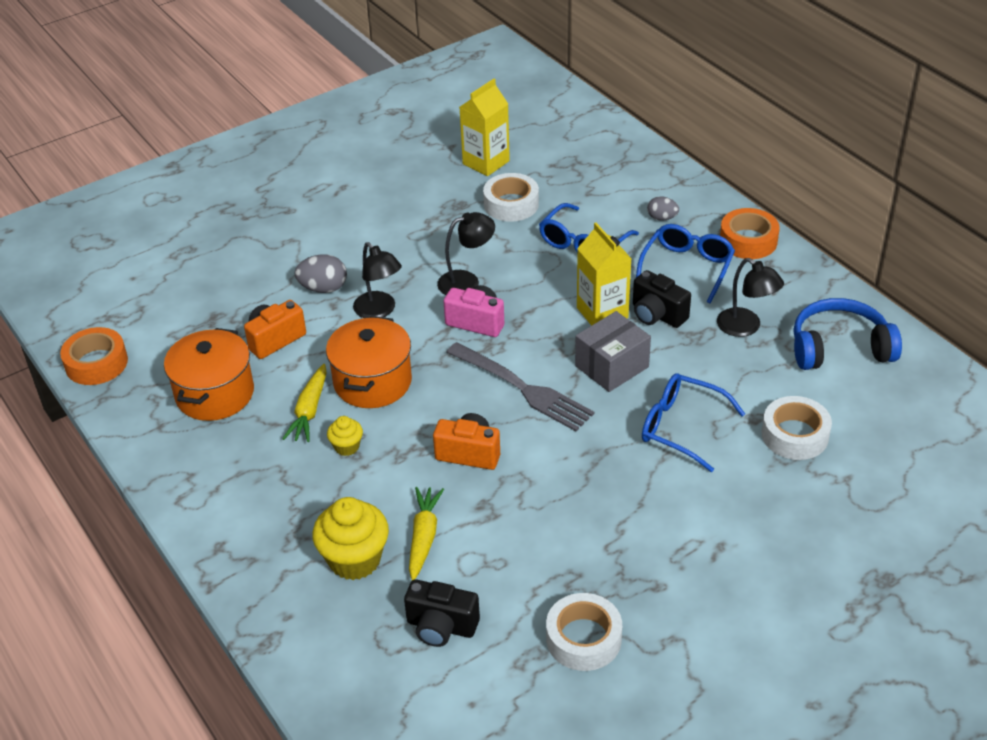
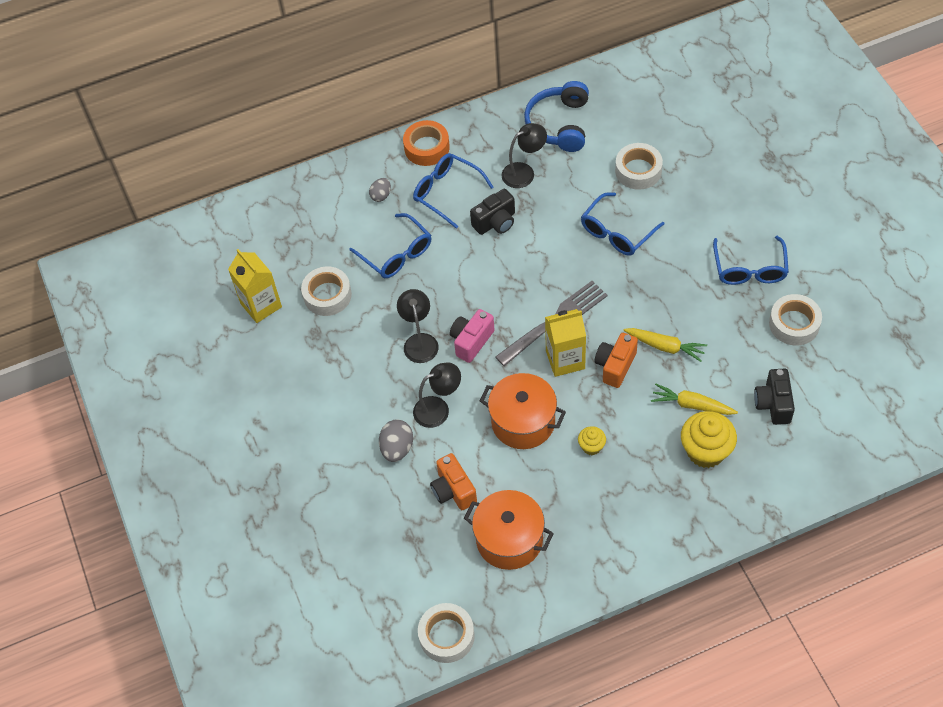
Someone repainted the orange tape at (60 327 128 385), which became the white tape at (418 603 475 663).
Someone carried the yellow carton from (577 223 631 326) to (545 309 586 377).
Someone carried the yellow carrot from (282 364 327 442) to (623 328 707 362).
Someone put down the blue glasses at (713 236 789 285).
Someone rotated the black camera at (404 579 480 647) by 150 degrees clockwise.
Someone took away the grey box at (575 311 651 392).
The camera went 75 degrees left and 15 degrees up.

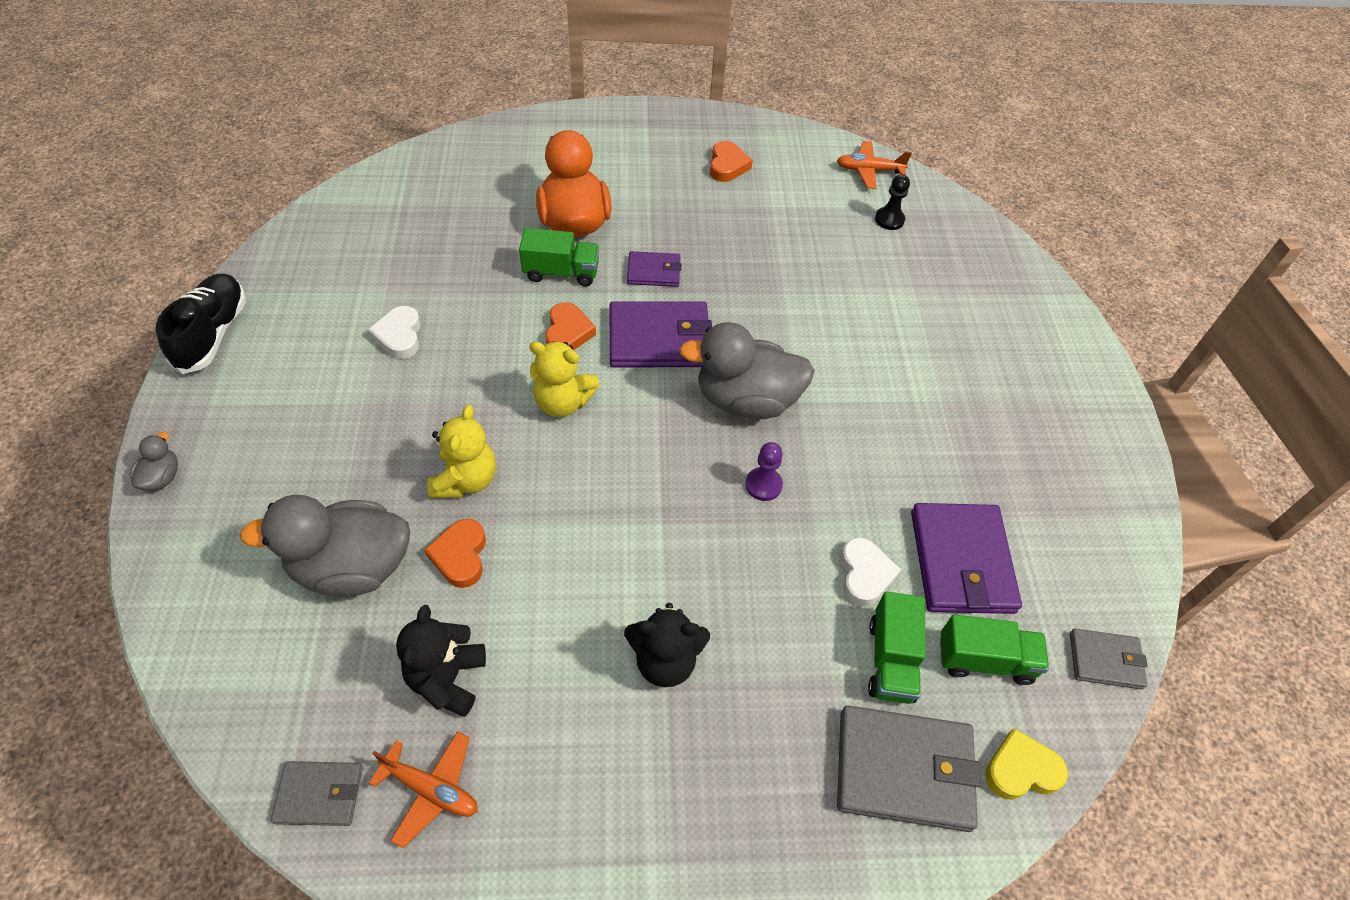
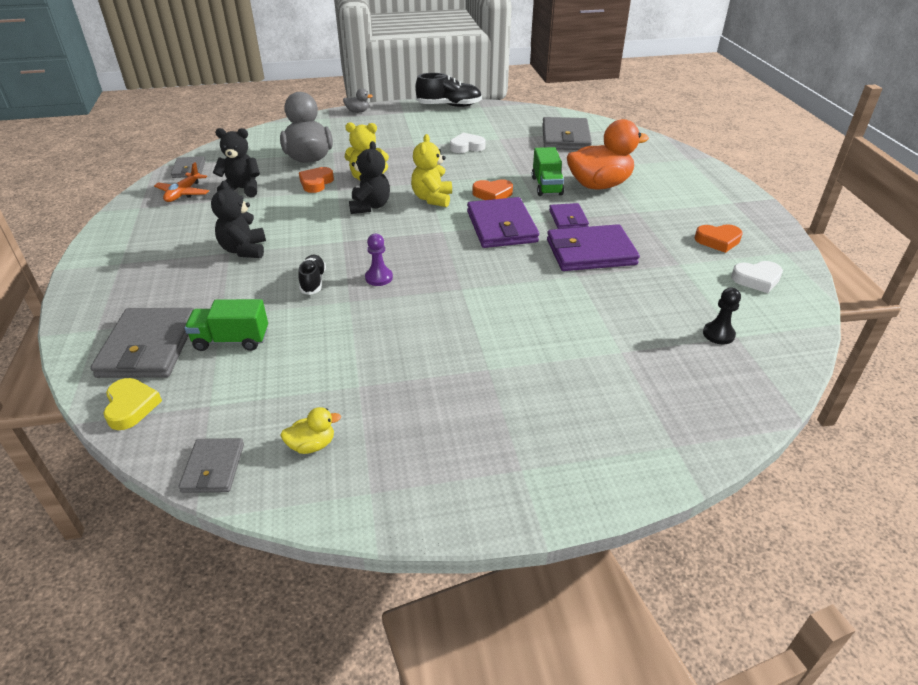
Someone put down the yellow duck at (280 407 341 454).
Someone put down the black shoe at (298 255 326 295).
Someone rotated the orange heart at (424 519 486 588) by 60 degrees counterclockwise.
Someone put down the black teddy bear at (349 141 390 214).
Someone put down the grey wallet at (542 117 592 150).
Someone carried the purple wallet from (911 503 1022 614) to (547 224 640 271).
Someone carried the white heart from (840 537 901 607) to (731 261 783 293).
Someone took away the grey duck at (679 322 815 419).
Someone took away the orange plane at (837 141 912 189).
Someone took away the green truck at (940 615 1049 685).
The camera went 85 degrees right and 15 degrees down.

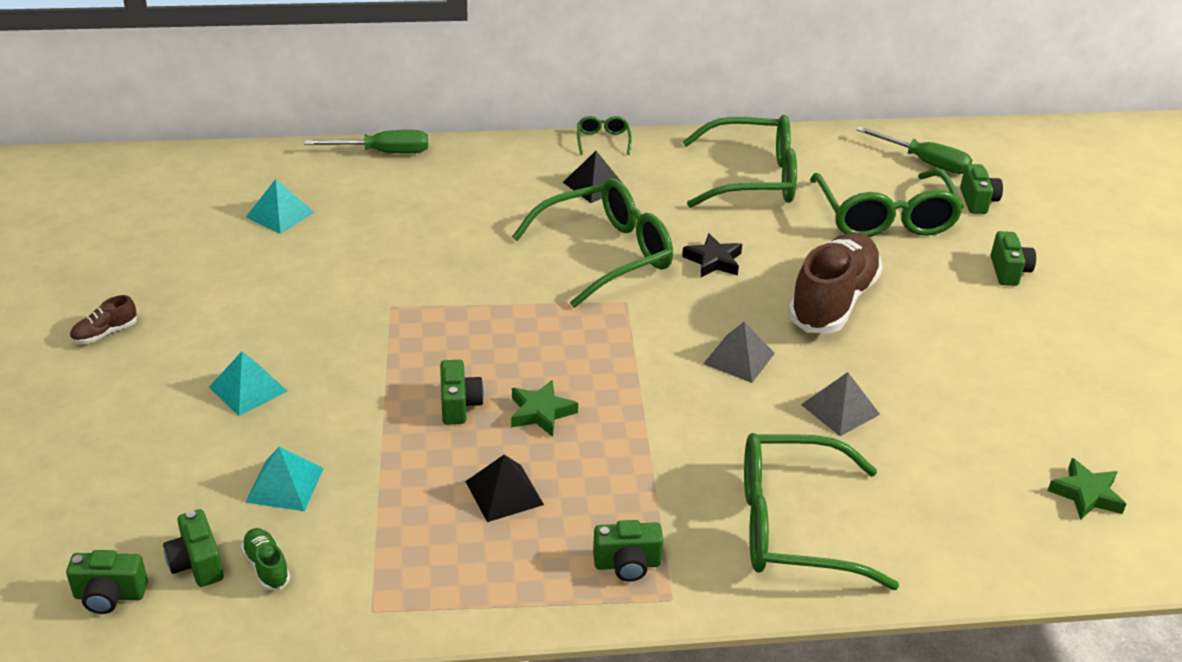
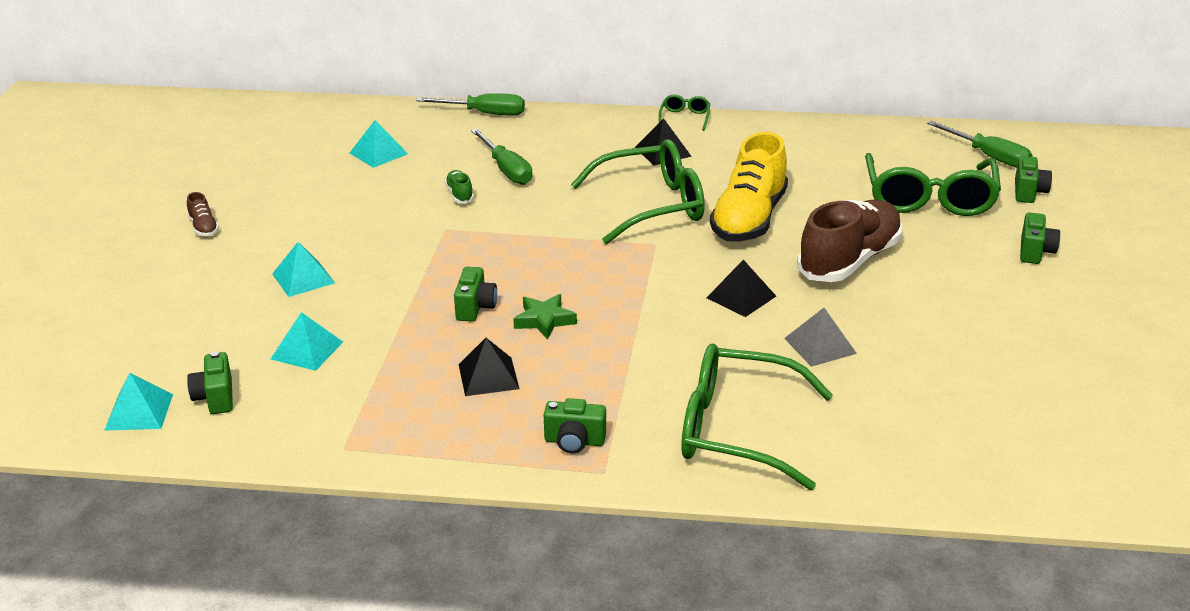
Someone swapped the green camera at (66 550 148 614) for the turquoise pyramid at (104 373 173 431).
Someone rotated the brown shoe at (70 295 137 344) by 90 degrees counterclockwise.
Someone carried the green shoe from (241 528 290 590) to (445 170 474 203).
Someone put down the green screwdriver at (471 129 532 185).
Someone repainted the grey pyramid at (703 322 775 383), which became the black pyramid at (706 260 776 317).
Someone swapped the black star at (682 233 742 278) for the yellow shoe at (710 132 788 242).
Someone took away the green glasses at (683 115 797 208).
Someone took away the green star at (1048 458 1126 520).
The camera went 15 degrees right and 5 degrees down.

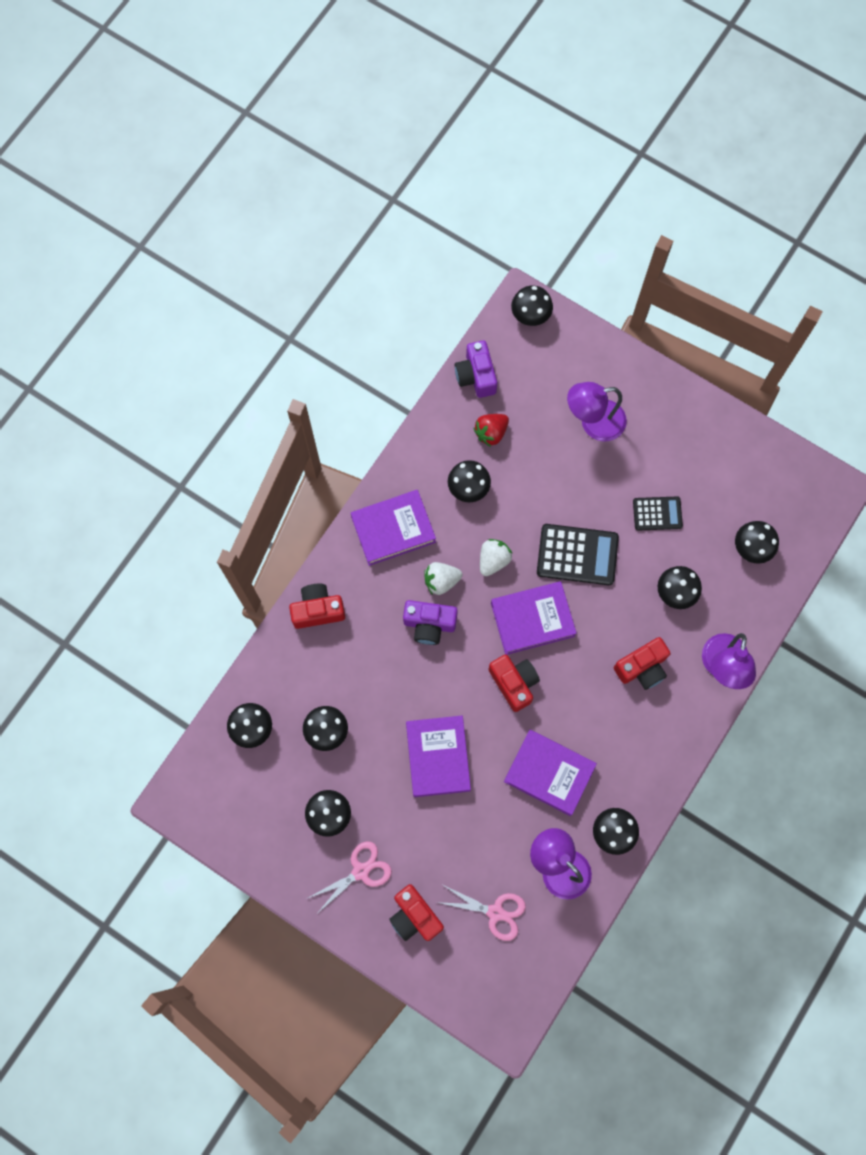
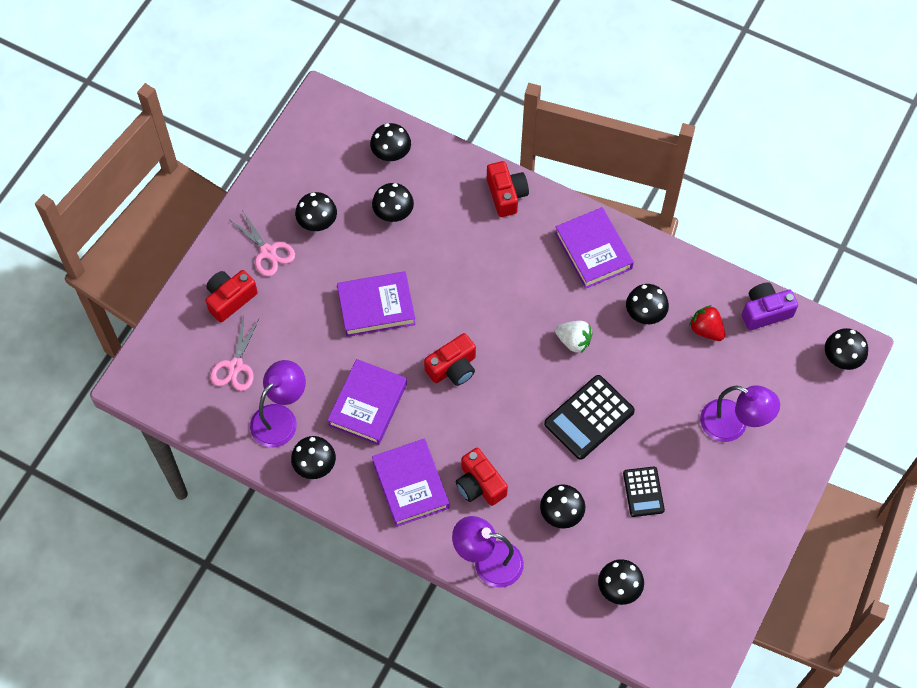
Someone carried the purple book from (491 581 577 655) to (372 439 449 527).
Someone rotated the black calculator at (537 524 619 585) by 45 degrees clockwise.
Someone rotated the purple lamp at (567 382 627 442) by 135 degrees clockwise.
Someone took away the purple camera at (403 600 458 645).
Someone took away the white strawberry at (424 562 462 595).
The camera went 85 degrees right and 10 degrees down.

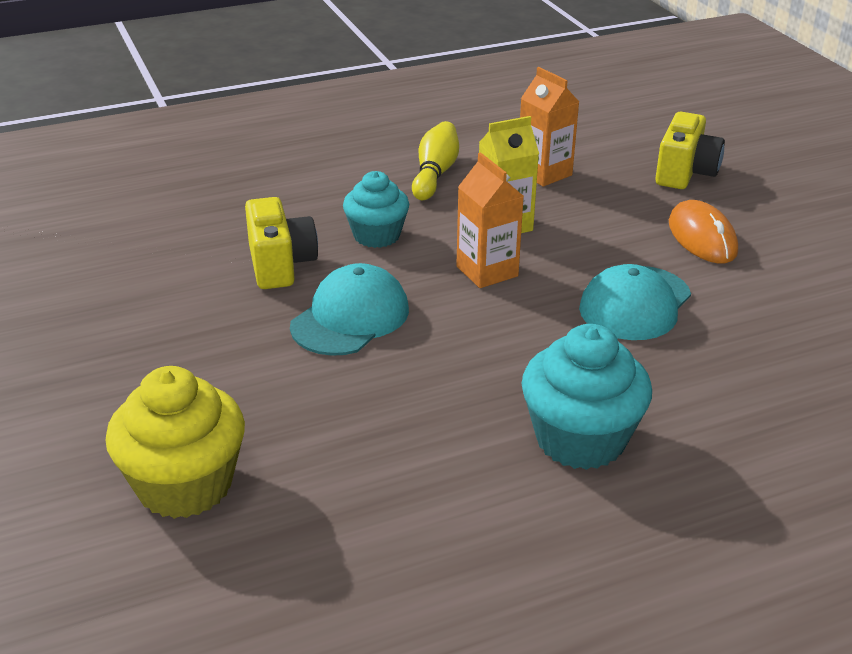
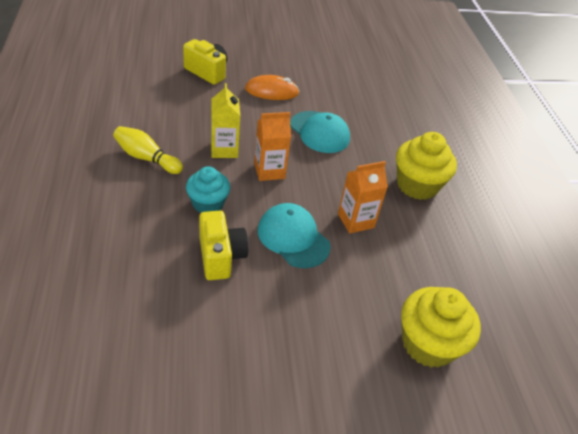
Someone rotated the yellow camera at (245 197 318 289) by 75 degrees clockwise.
Someone carried the orange carton from (520 67 579 187) to (338 161 388 233).
Someone repainted the turquoise cupcake at (521 324 652 470), which became the yellow cupcake at (396 132 457 200).
The camera went 80 degrees left and 10 degrees up.

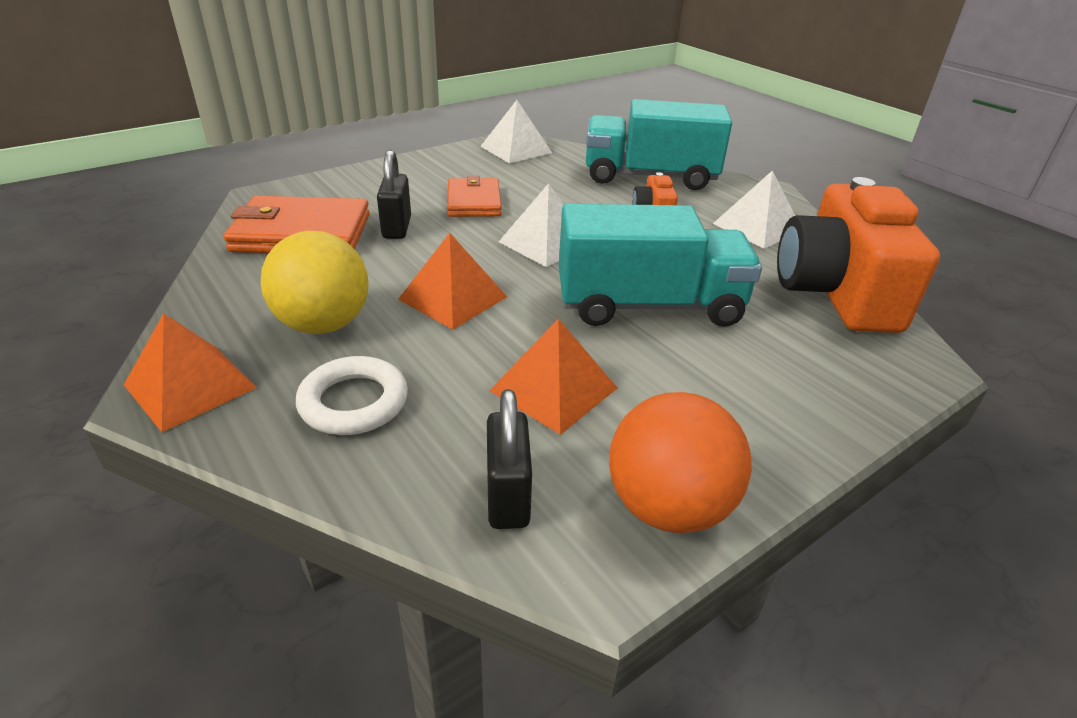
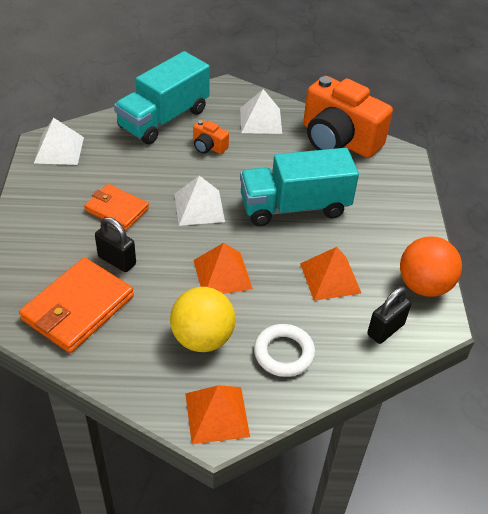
Someone rotated the turquoise truck at (559 204 762 327) by 135 degrees counterclockwise.
Someone rotated the black padlock at (487 389 532 529) by 75 degrees counterclockwise.
The camera went 55 degrees left and 10 degrees up.

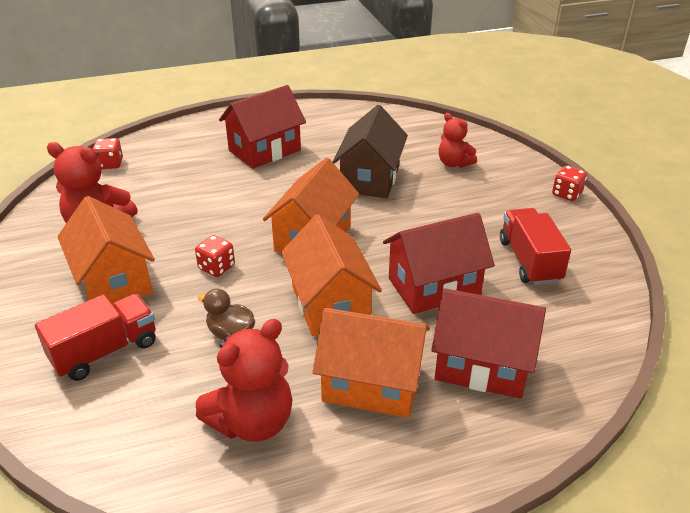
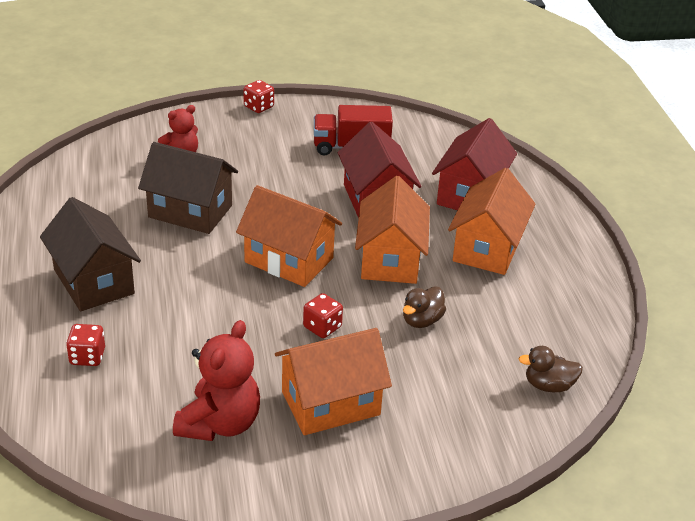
Someone repainted the red house at (219 85 306 169), which became the brown house at (40 197 141 311).
Someone carried the red dice from (92 138 123 169) to (66 324 105 366).
Someone rotated the orange house at (281 214 382 336) by 75 degrees counterclockwise.
Someone put down the brown duck at (518 346 583 392).
Someone took away the red truck at (35 294 156 381).
Someone took away the red teddy bear at (196 319 292 442).
The camera went 85 degrees left and 0 degrees up.

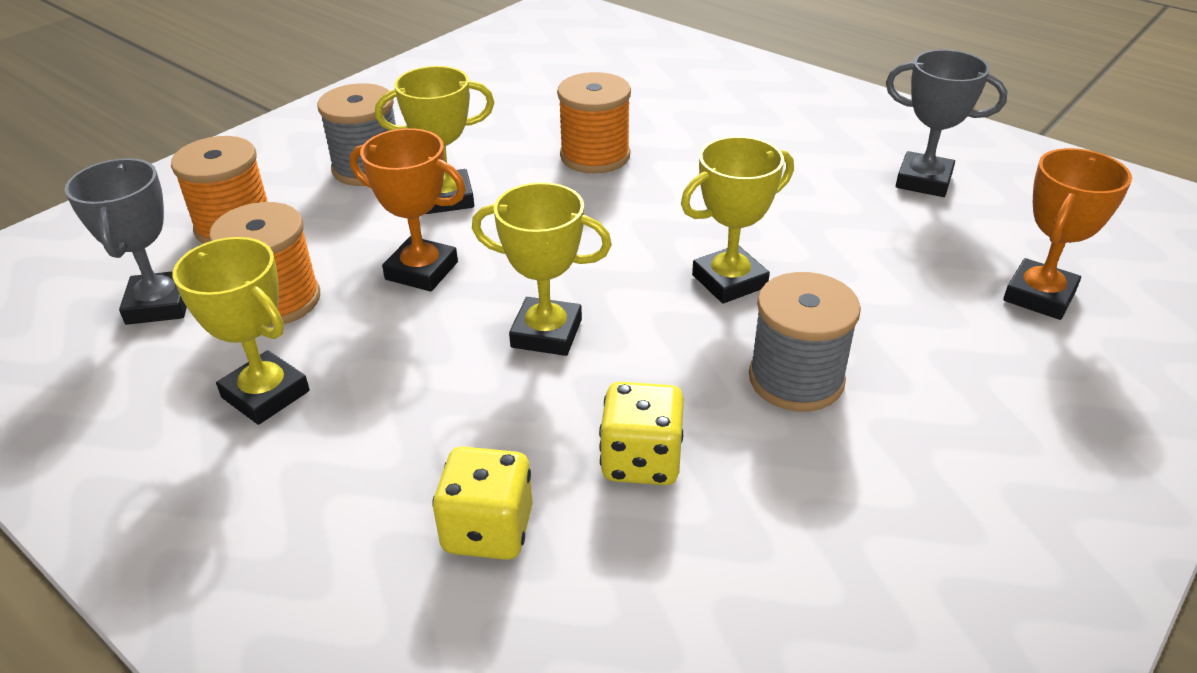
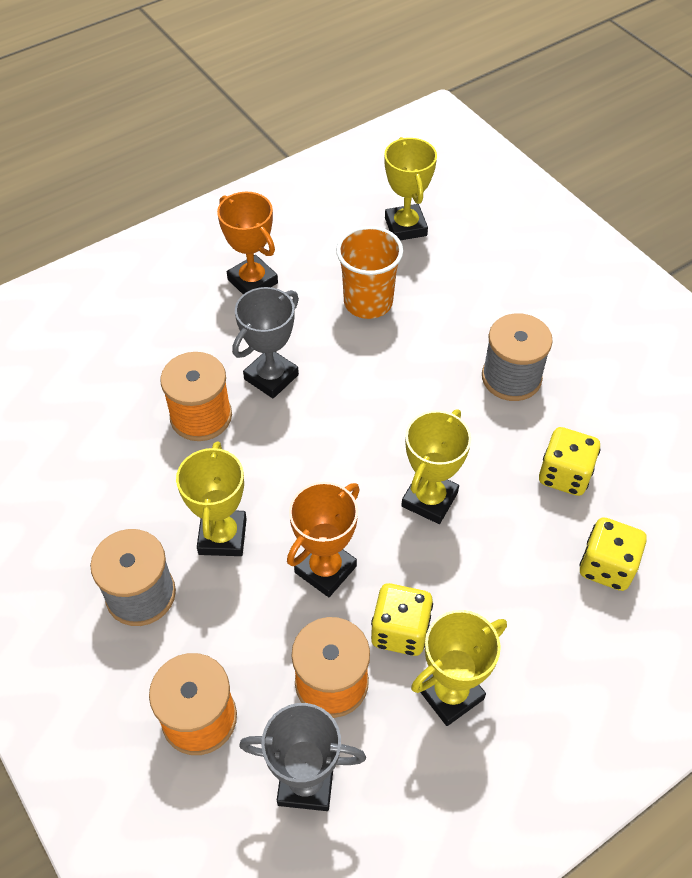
Someone carried the orange trophy from (1003 148 1132 320) to (217 192 278 294).
Someone carried the grey trophy from (886 50 1007 197) to (232 287 299 398).
Someone put down the orange cup at (336 226 403 319).
Someone put down the yellow dice at (371 583 433 656).
Someone carried the yellow trophy from (681 136 794 304) to (384 137 437 240).
The camera went 75 degrees left and 15 degrees up.

